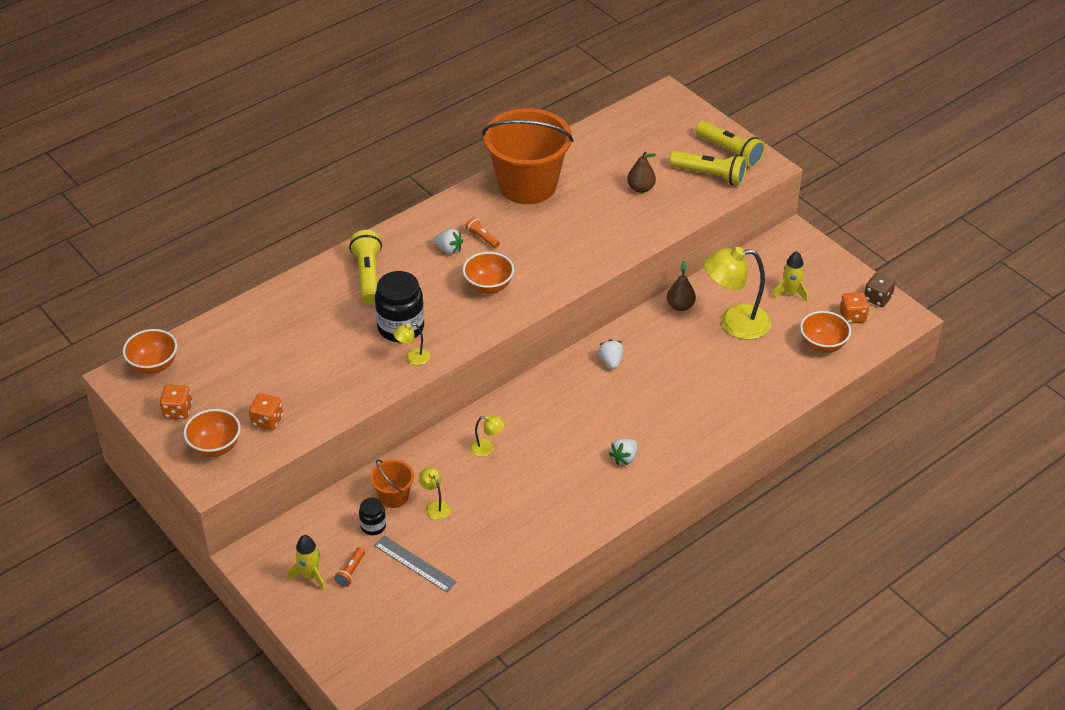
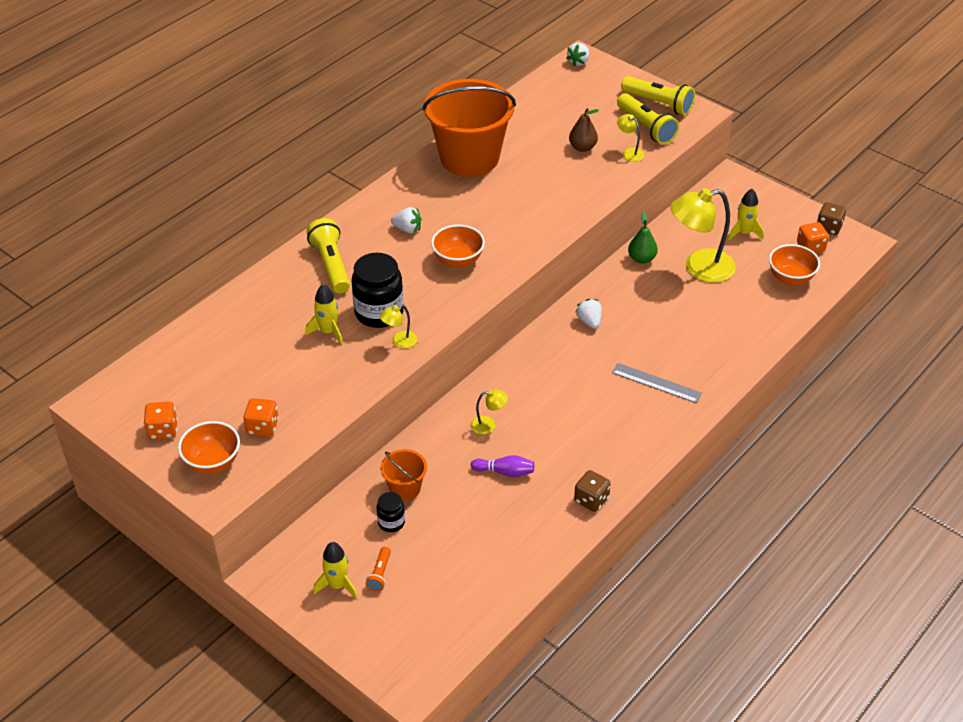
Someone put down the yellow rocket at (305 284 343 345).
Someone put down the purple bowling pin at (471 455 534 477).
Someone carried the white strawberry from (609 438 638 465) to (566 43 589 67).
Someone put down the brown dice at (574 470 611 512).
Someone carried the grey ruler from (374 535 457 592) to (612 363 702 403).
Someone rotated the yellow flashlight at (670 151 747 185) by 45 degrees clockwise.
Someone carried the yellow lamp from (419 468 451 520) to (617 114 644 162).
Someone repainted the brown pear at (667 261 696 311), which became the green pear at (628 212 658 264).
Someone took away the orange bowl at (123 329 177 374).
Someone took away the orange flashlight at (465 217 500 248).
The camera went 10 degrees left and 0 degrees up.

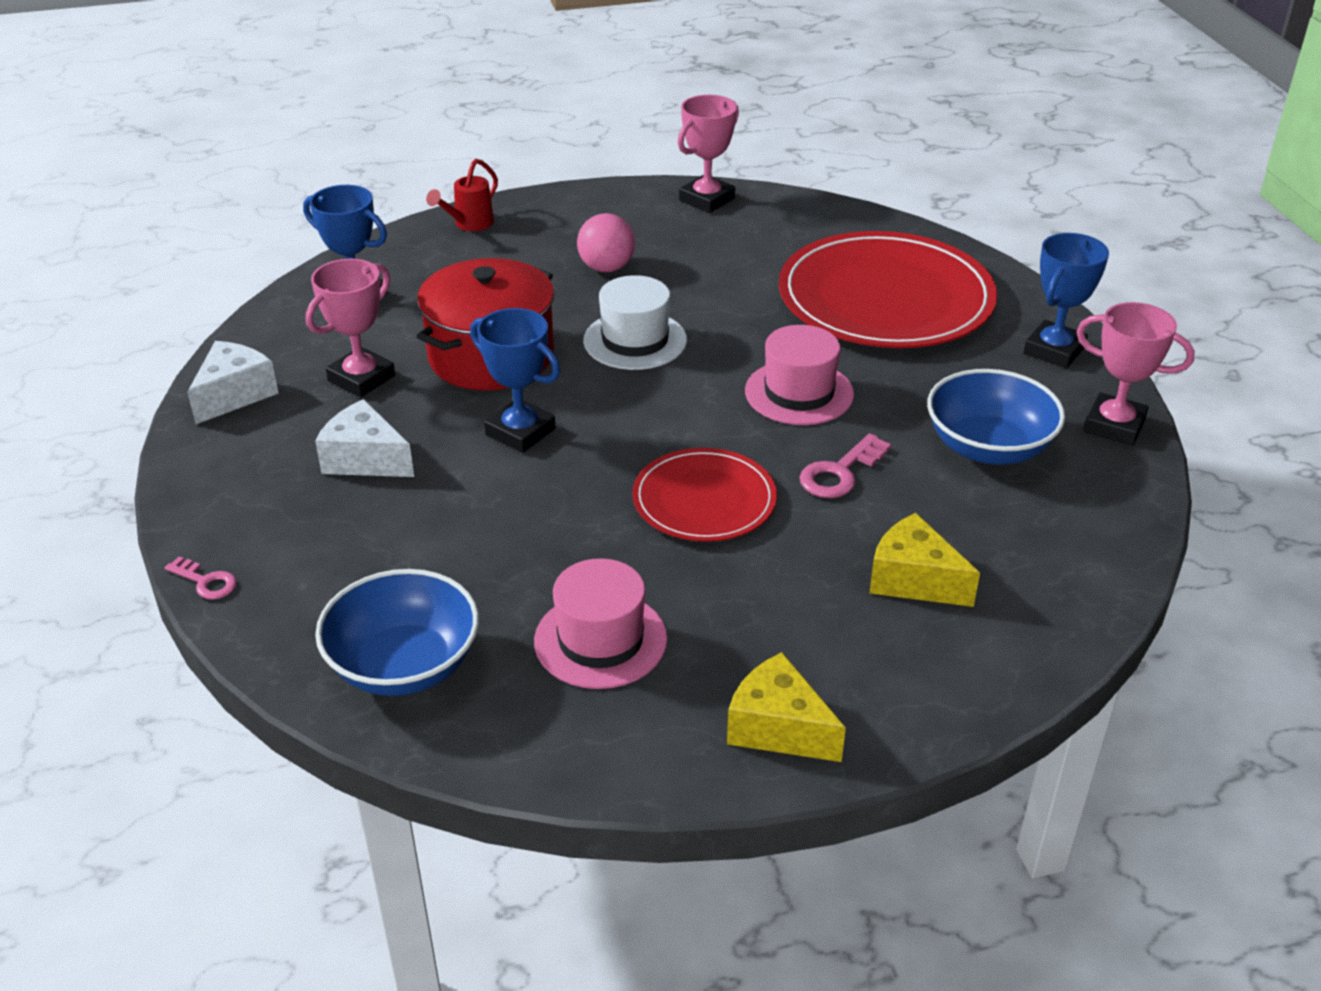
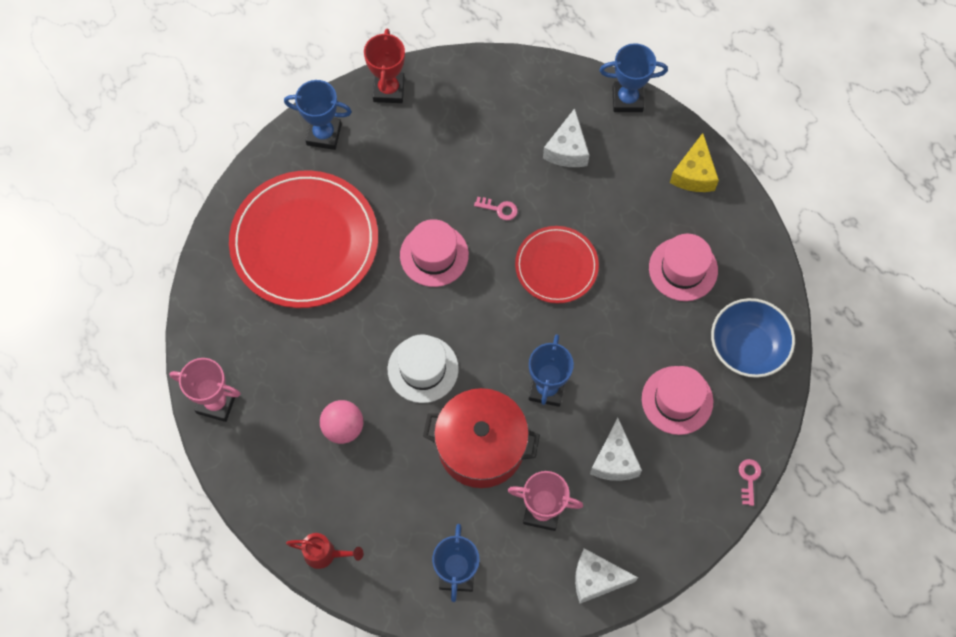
Someone repainted the pink trophy at (1076 302 1195 446), which became the red trophy at (364 29 405 103).
Someone scaled the pink key at (800 433 891 498) by 0.65.
Someone repainted the yellow cheese at (869 513 980 607), which became the white cheese at (543 108 589 167).
Someone put down the blue trophy at (600 43 668 112).
Someone put down the pink hat at (642 366 713 435).
Someone took away the blue bowl at (927 369 1065 465).
The camera went 115 degrees left and 30 degrees up.

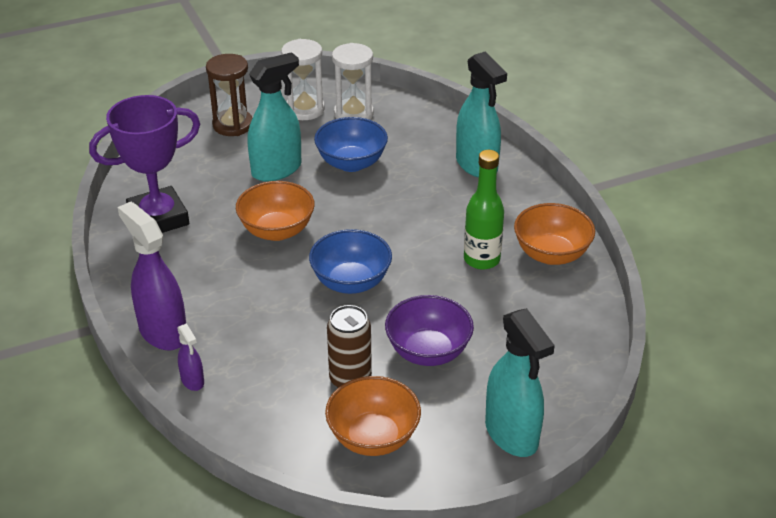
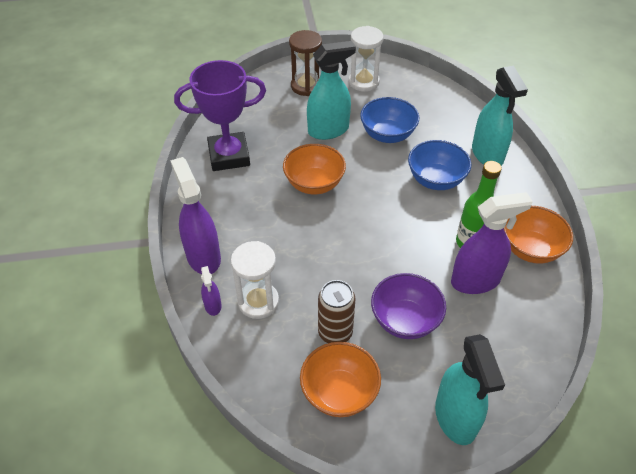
Someone carried the white hourglass from (332 43 374 120) to (231 241 279 319).
Someone carried the blue bowl from (309 229 392 294) to (408 140 471 190).
Someone put down the purple spray bottle at (451 192 533 294).
The camera went 15 degrees right and 10 degrees up.

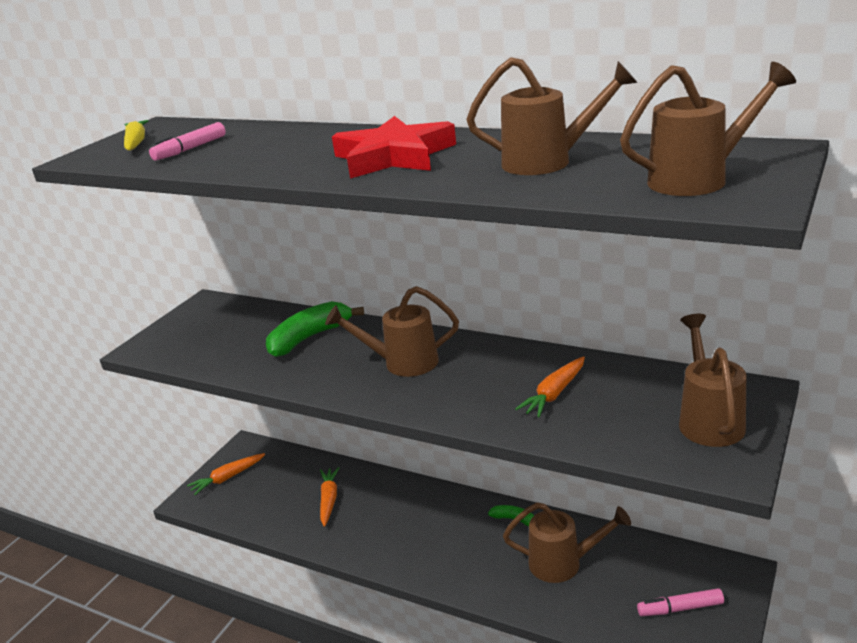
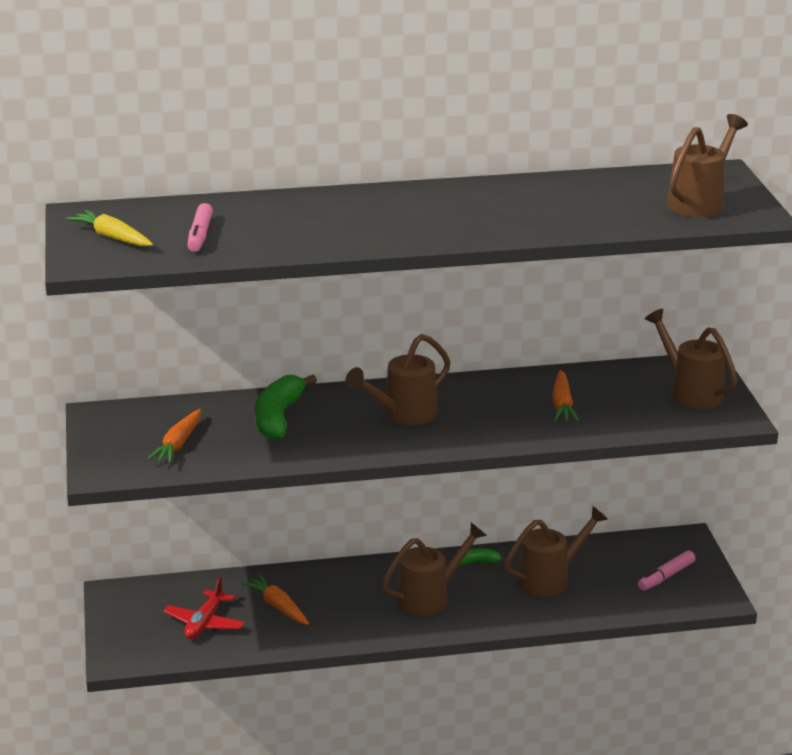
Someone carried the orange carrot from (187 453 265 495) to (147 409 201 464).
Someone put down the red plane at (163 577 245 639).
Someone carried the brown watering can from (467 57 638 175) to (382 523 487 616).
Someone took away the red star at (332 116 456 179).
The camera went 40 degrees left and 0 degrees up.

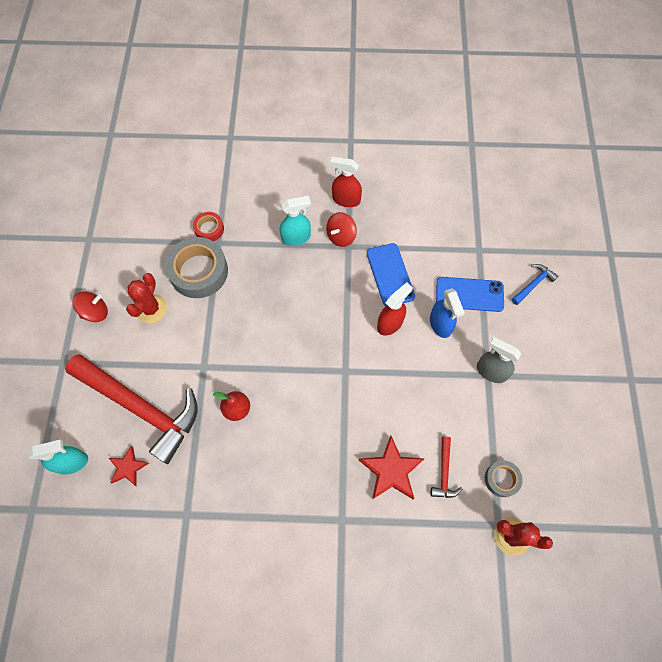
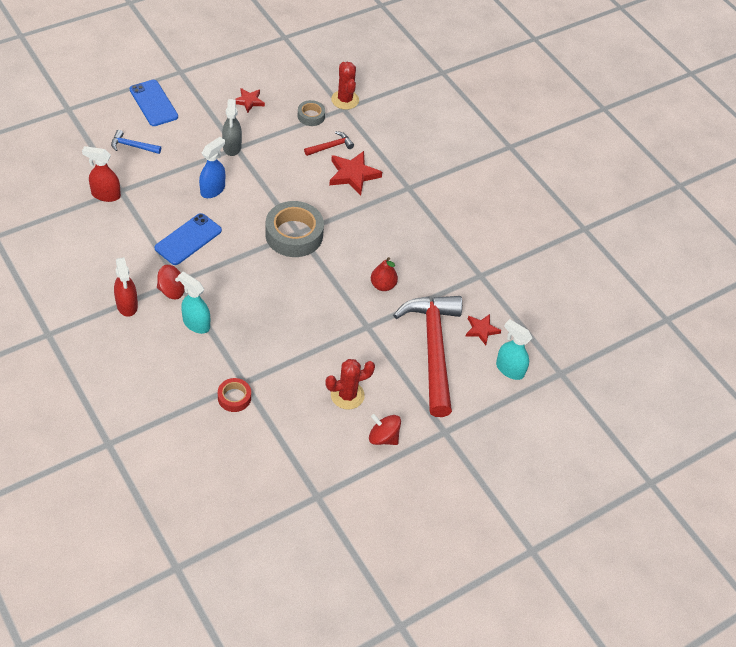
Someone carried the red spray bottle from (377 282 413 336) to (82 146 121 202).
Someone carried the blue phone from (436 277 504 312) to (129 80 178 126).
Someone put down the red star at (236 88 265 113).
Someone carried the grey tape from (165 237 228 298) to (265 201 324 257).
The camera went 130 degrees left and 15 degrees down.

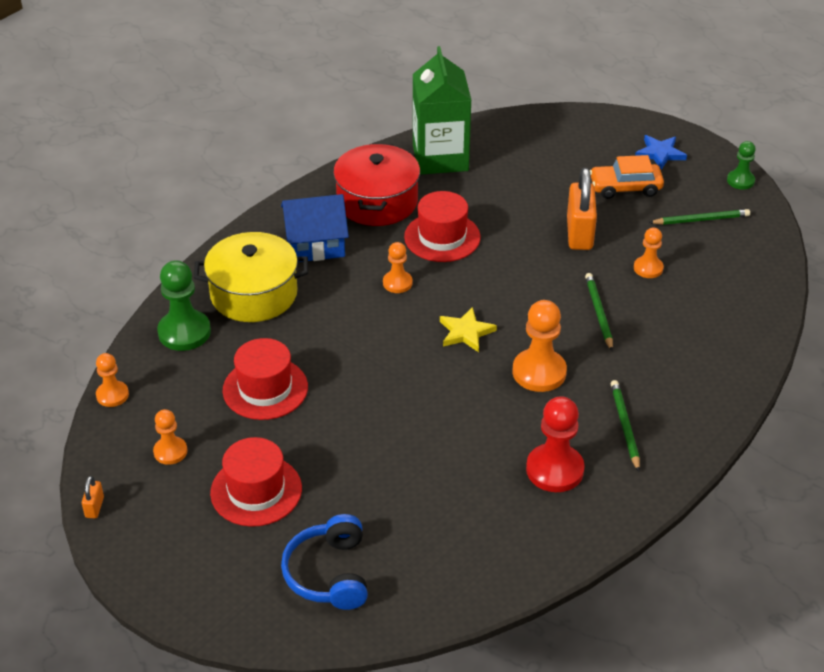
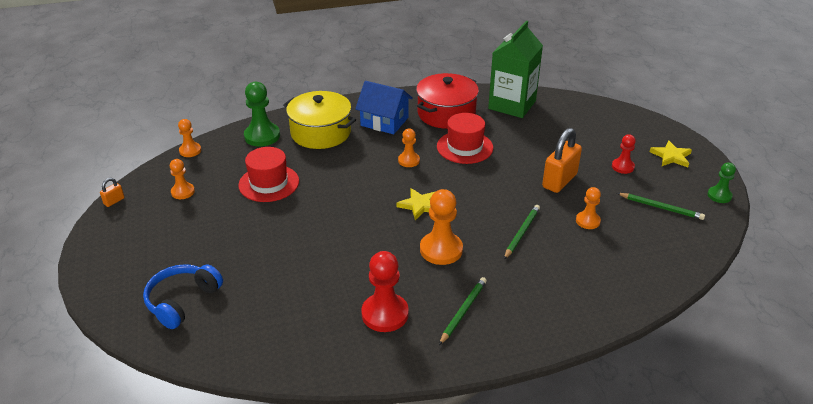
Someone swapped the orange car at (590 155 664 199) for the red pawn at (612 134 636 174).
Someone repainted the blue star at (635 135 687 170), which became the yellow star at (650 140 692 167).
Someone took away the red hat at (210 437 302 527).
The camera went 35 degrees right and 5 degrees down.

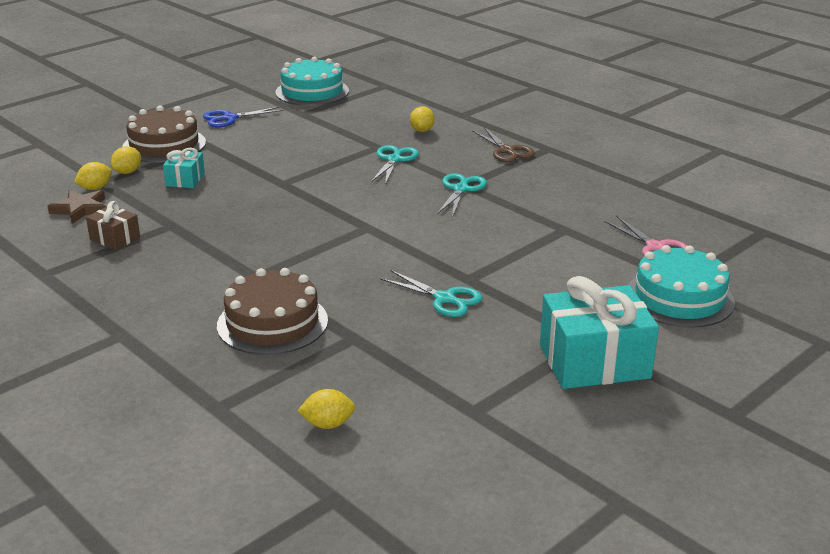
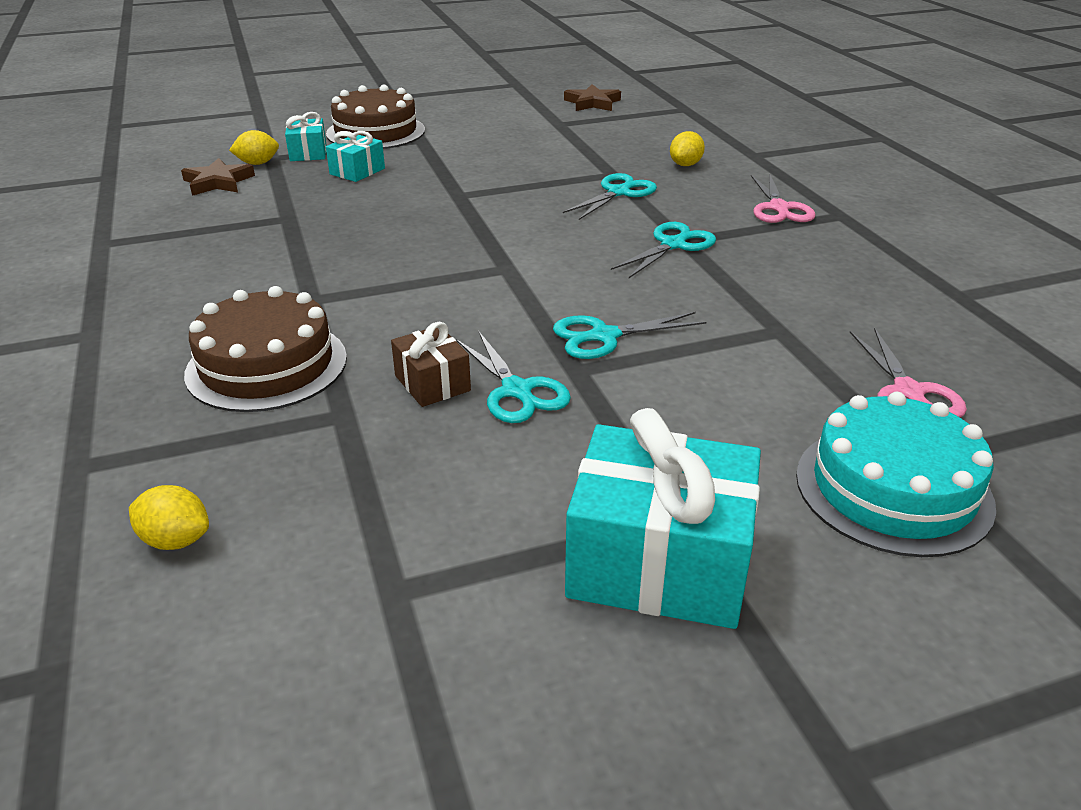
Someone swapped the yellow lemon at (111 146 141 174) for the turquoise gift at (285 112 327 161).
Someone carried the brown gift from (86 201 140 250) to (391 322 471 407).
Someone put down the turquoise scissors at (553 312 706 359).
Someone swapped the turquoise cake at (275 57 349 106) for the brown star at (564 84 621 111).
Someone repainted the brown scissors at (472 127 535 162), which became the pink scissors at (751 173 816 223).
Someone took away the blue scissors at (203 107 284 127).
The camera went 25 degrees right and 5 degrees up.

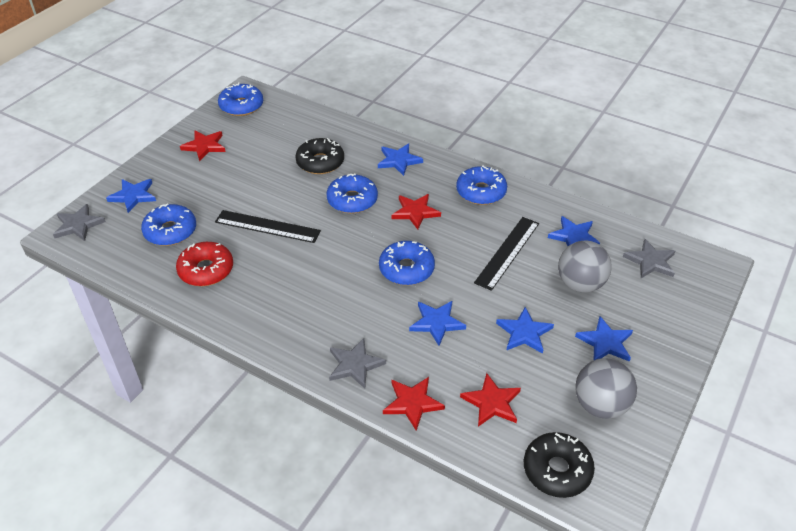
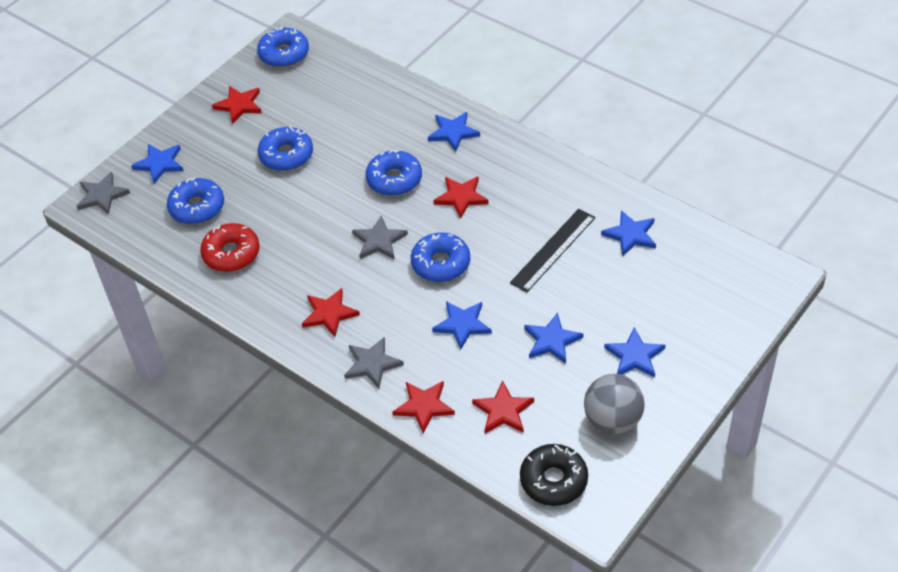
Someone carried the blue donut from (456 166 507 205) to (258 126 313 171).
Someone put down the red star at (302 288 360 337).
Someone carried the grey star from (623 239 675 278) to (352 215 408 259).
Someone took away the black ruler at (215 210 321 243).
Someone took away the black donut at (295 138 344 174).
Someone took away the grey ball at (558 241 612 293).
The camera went 10 degrees right and 5 degrees up.

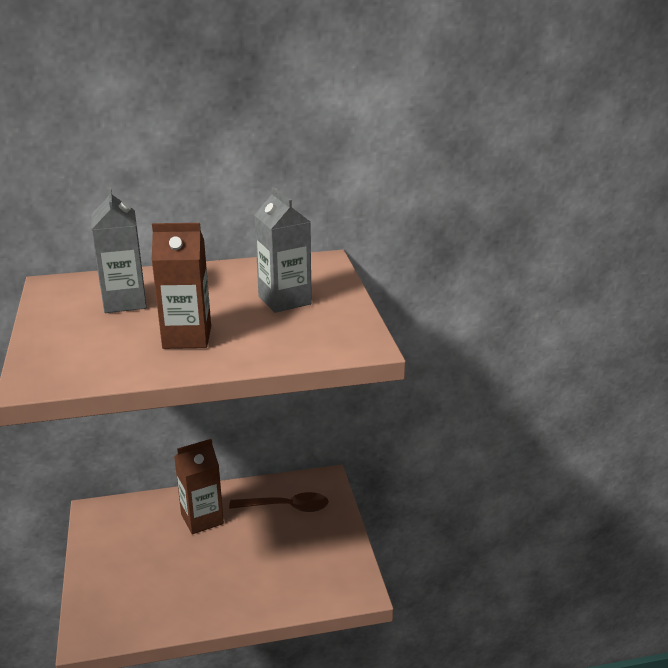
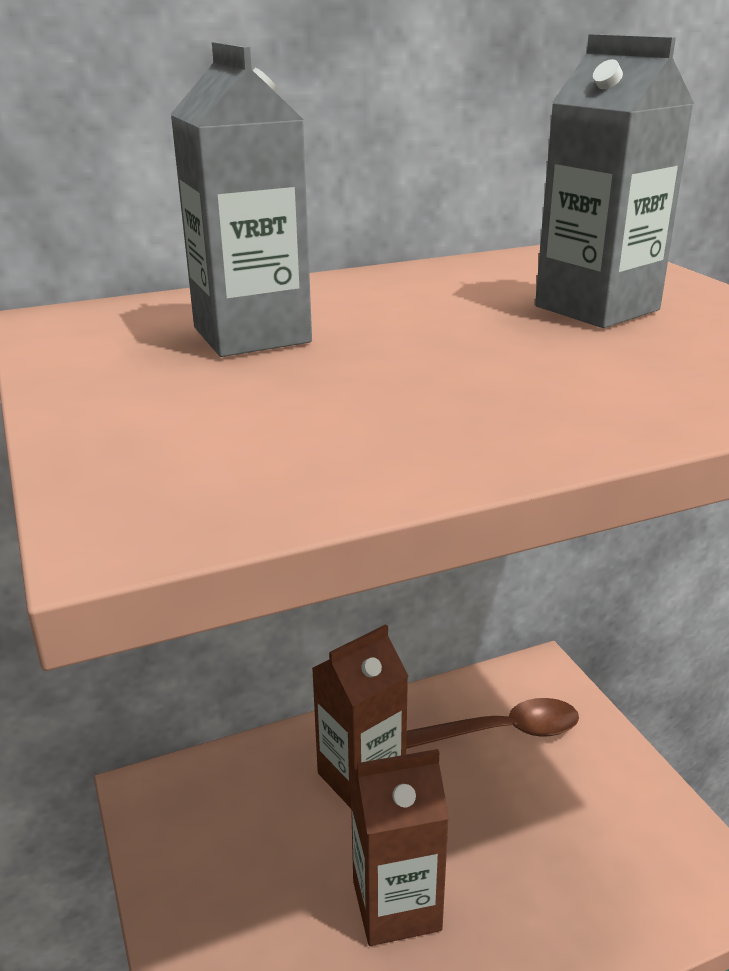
Someone carried the brown carton from (152 223 211 349) to (350 749 449 946).
The camera went 10 degrees left and 0 degrees up.

